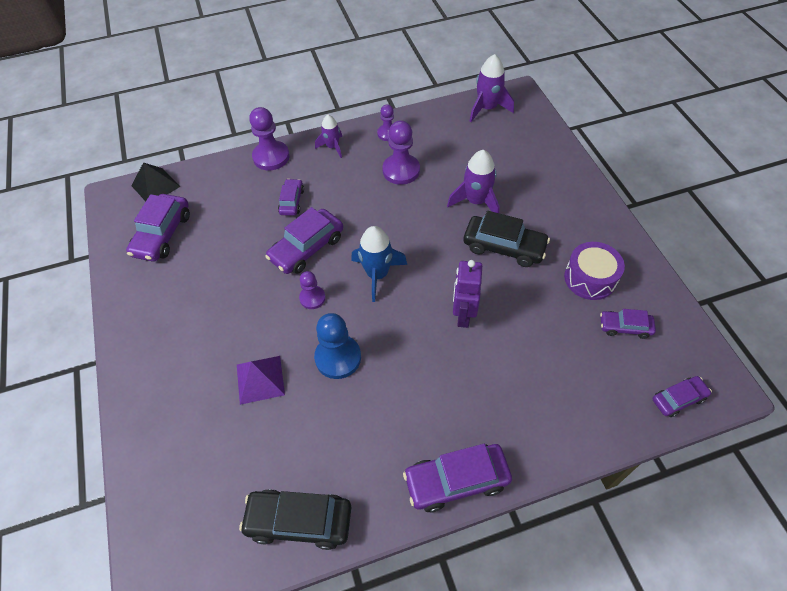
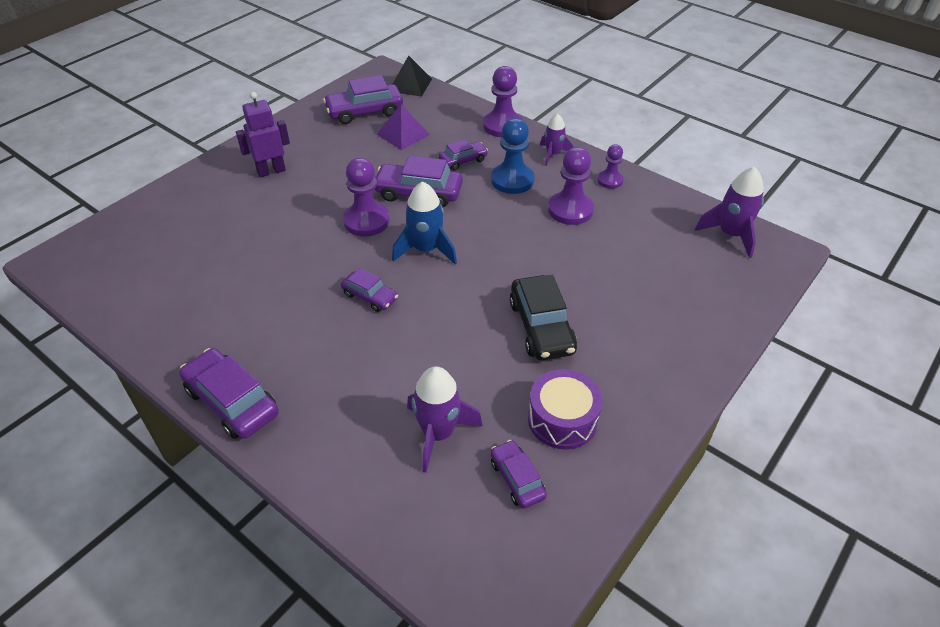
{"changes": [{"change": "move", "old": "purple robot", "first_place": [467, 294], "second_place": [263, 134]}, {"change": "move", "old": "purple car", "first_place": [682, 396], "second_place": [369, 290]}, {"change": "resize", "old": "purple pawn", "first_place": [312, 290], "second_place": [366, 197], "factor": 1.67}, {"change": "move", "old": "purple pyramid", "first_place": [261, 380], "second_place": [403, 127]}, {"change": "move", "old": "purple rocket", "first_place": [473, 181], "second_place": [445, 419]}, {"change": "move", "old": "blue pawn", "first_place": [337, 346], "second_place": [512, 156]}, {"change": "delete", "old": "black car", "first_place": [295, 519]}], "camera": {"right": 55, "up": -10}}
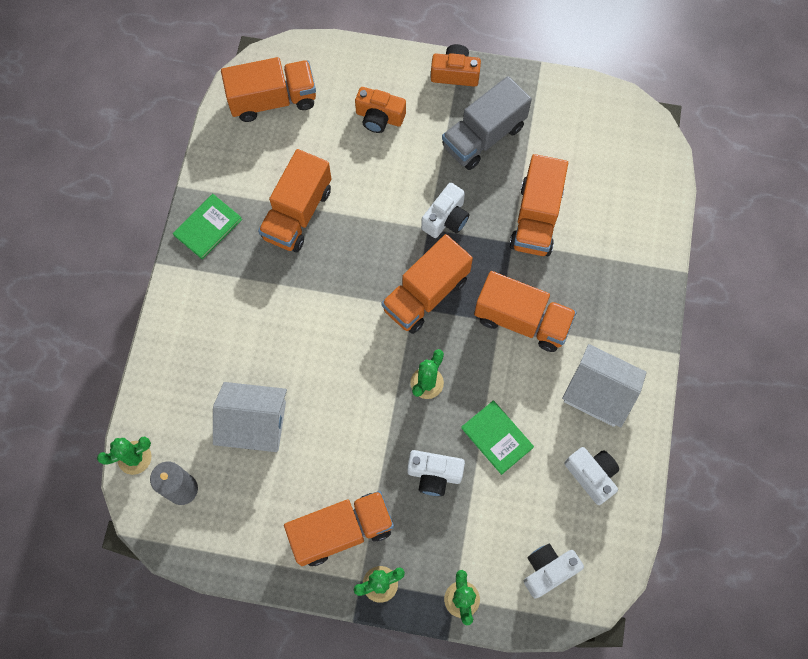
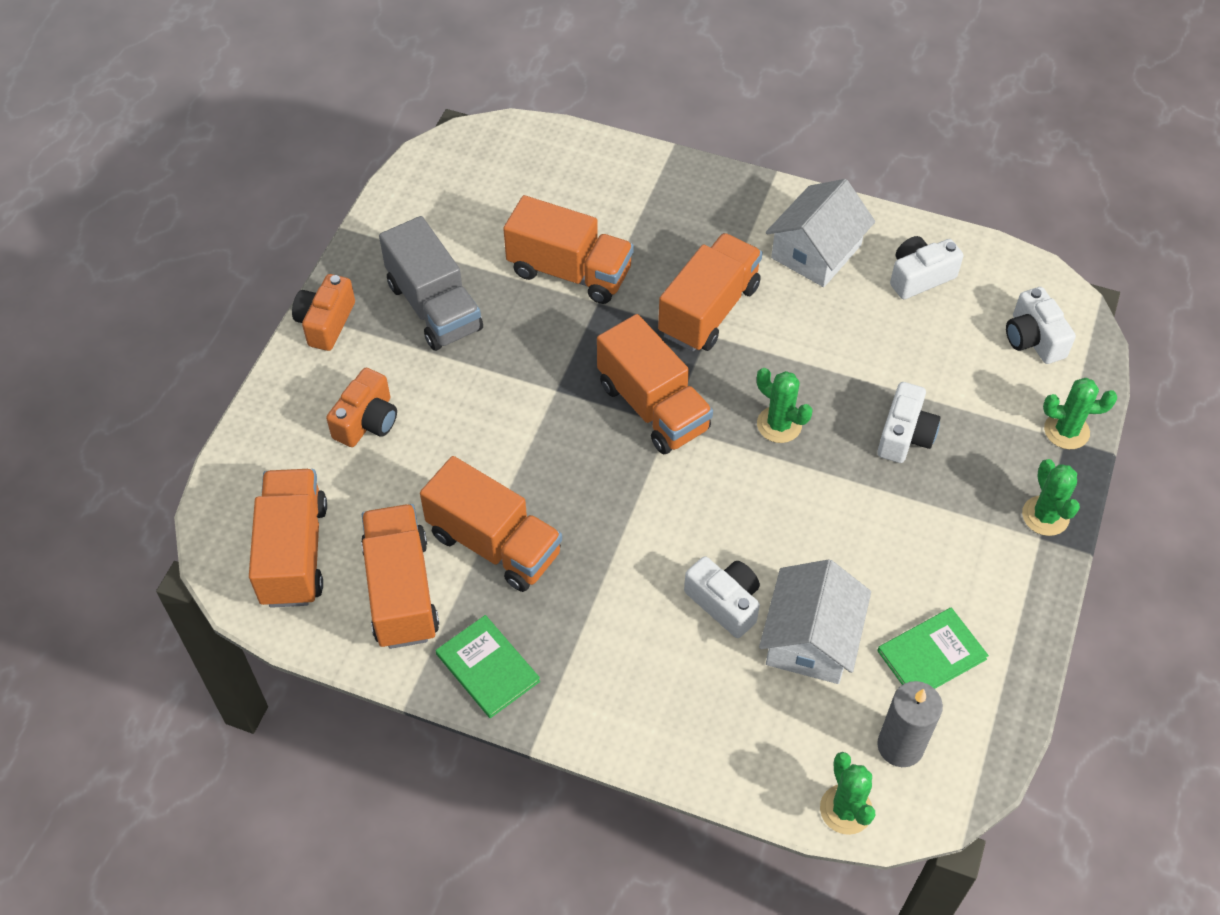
{"changes": [{"change": "move", "old": "orange truck", "first_place": [339, 528], "second_place": [400, 576]}, {"change": "move", "old": "white camera", "first_place": [445, 210], "second_place": [722, 597]}, {"change": "move", "old": "green book", "first_place": [497, 438], "second_place": [933, 648]}], "camera": {"right": -80, "up": -15}}
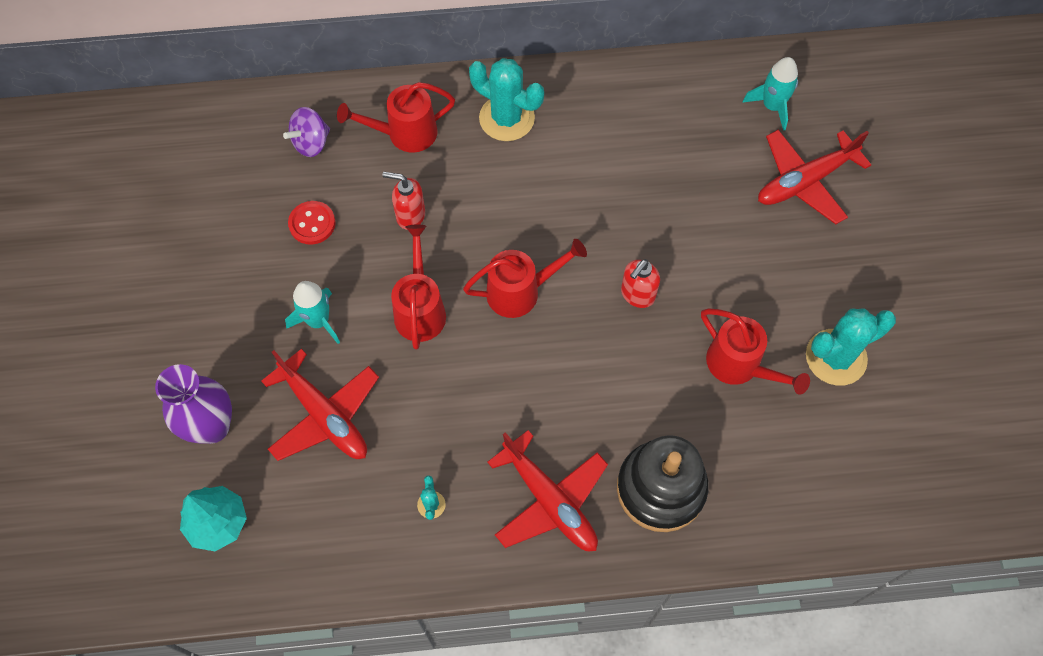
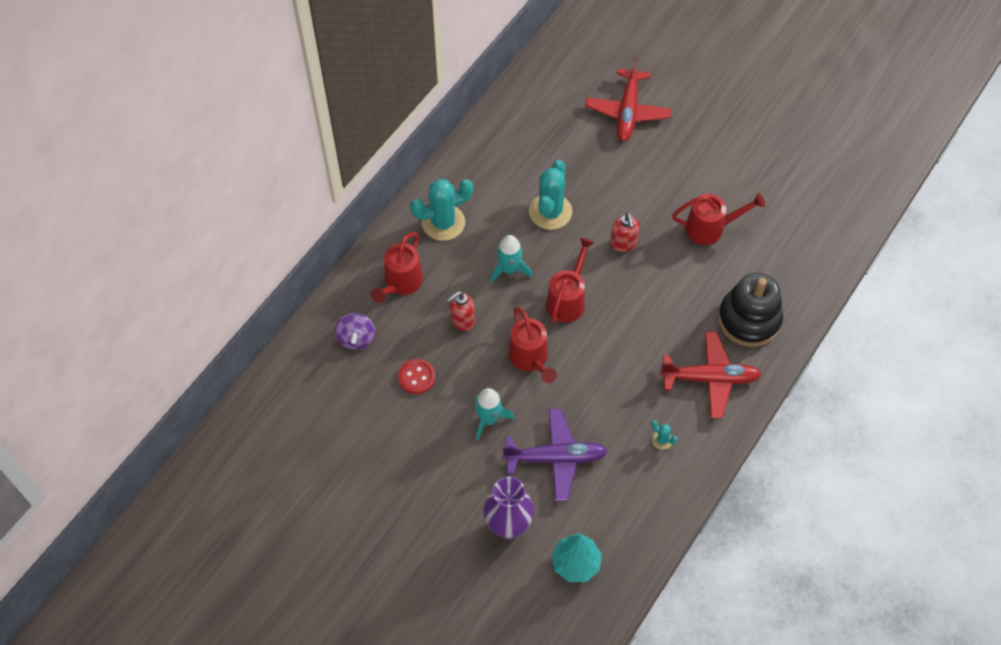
{"changes": [{"change": "move", "old": "turquoise rocket", "first_place": [770, 94], "second_place": [511, 259]}, {"change": "recolor", "old": "red plane", "new": "purple plane", "first_place": [320, 405], "second_place": [555, 455]}, {"change": "rotate", "old": "red watering can", "first_place": [418, 287], "second_place": [532, 345], "degrees": -150}, {"change": "move", "old": "turquoise cactus", "first_place": [851, 347], "second_place": [550, 195]}], "camera": {"right": -50, "up": -5}}
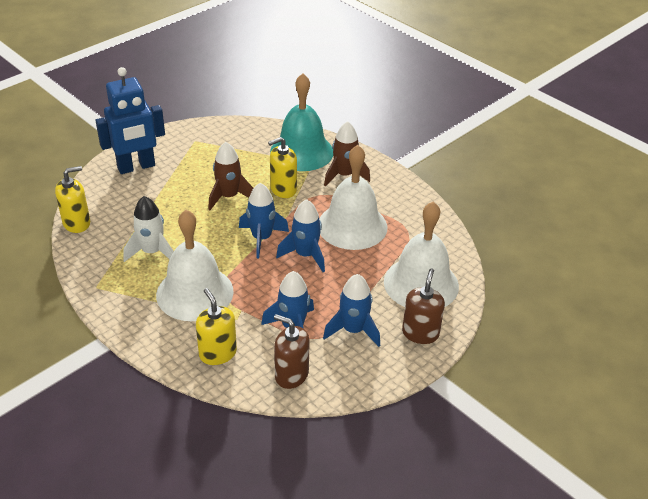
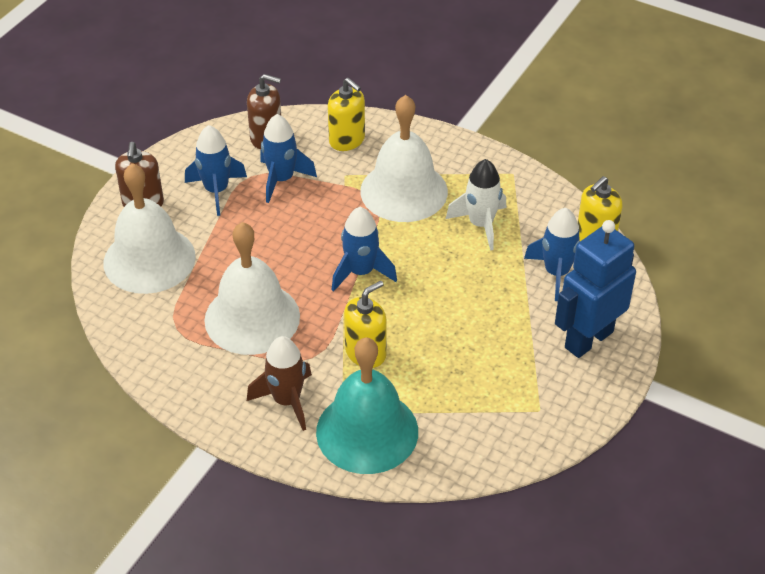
{"changes": [{"change": "move", "old": "blue rocket", "first_place": [300, 235], "second_place": [552, 254]}, {"change": "delete", "old": "brown rocket", "first_place": [230, 176]}], "camera": {"right": 165, "up": 5}}
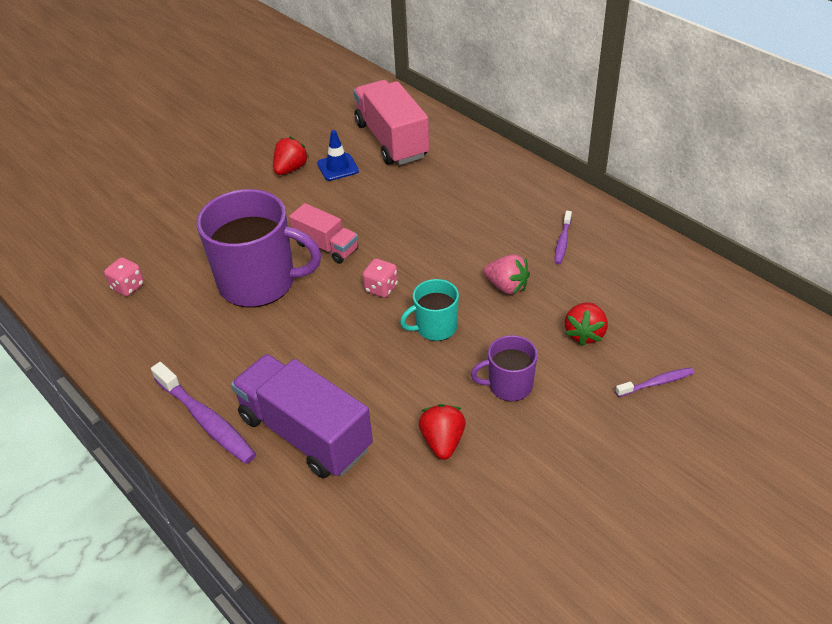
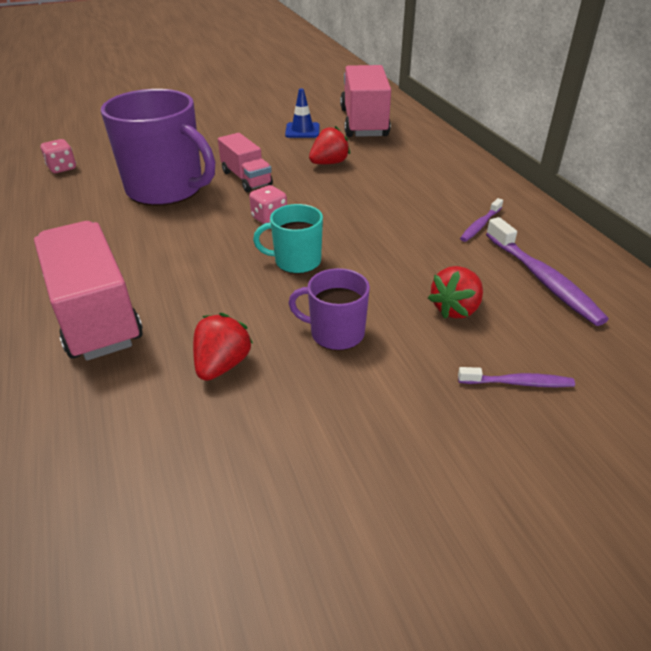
{"changes": [{"change": "recolor", "old": "purple truck", "new": "pink truck", "first_place": [302, 416], "second_place": [88, 291]}, {"change": "move", "old": "red strawberry", "first_place": [291, 156], "second_place": [329, 145]}, {"change": "move", "old": "purple toothbrush", "first_place": [203, 413], "second_place": [547, 271]}, {"change": "delete", "old": "pink strawberry", "first_place": [506, 274]}], "camera": {"right": 20, "up": -5}}
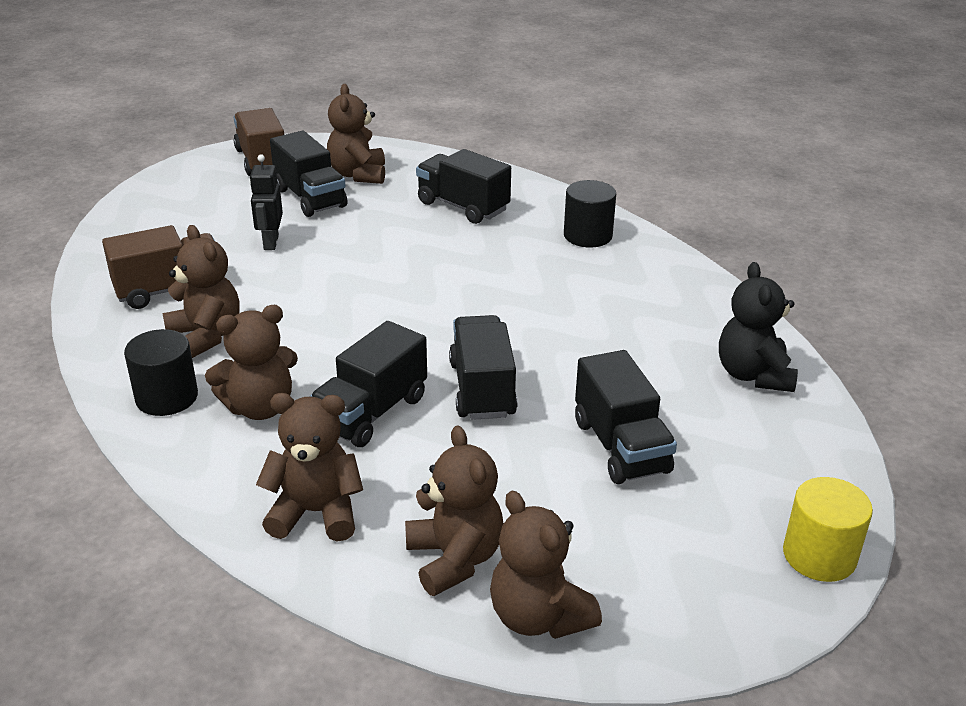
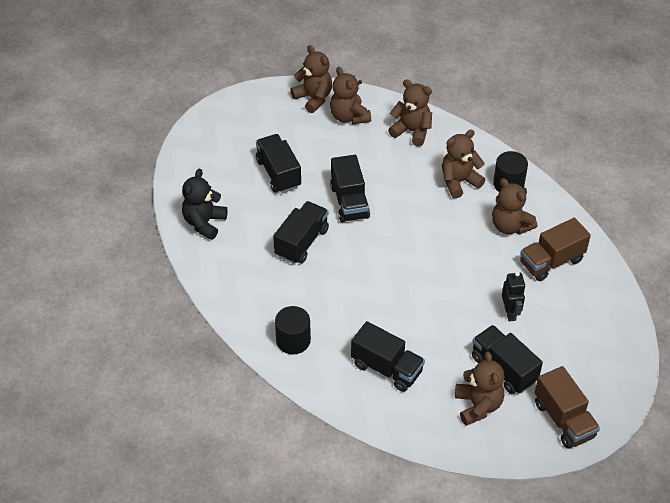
{"changes": [{"change": "rotate", "old": "black teddy bear", "first_place": [758, 327], "second_place": [205, 204], "degrees": -150}, {"change": "move", "old": "black truck", "first_place": [368, 384], "second_place": [301, 232]}, {"change": "rotate", "old": "brown teddy bear", "first_place": [309, 467], "second_place": [410, 112], "degrees": -150}, {"change": "delete", "old": "yellow cylinder", "first_place": [828, 529]}], "camera": {"right": 175, "up": 15}}
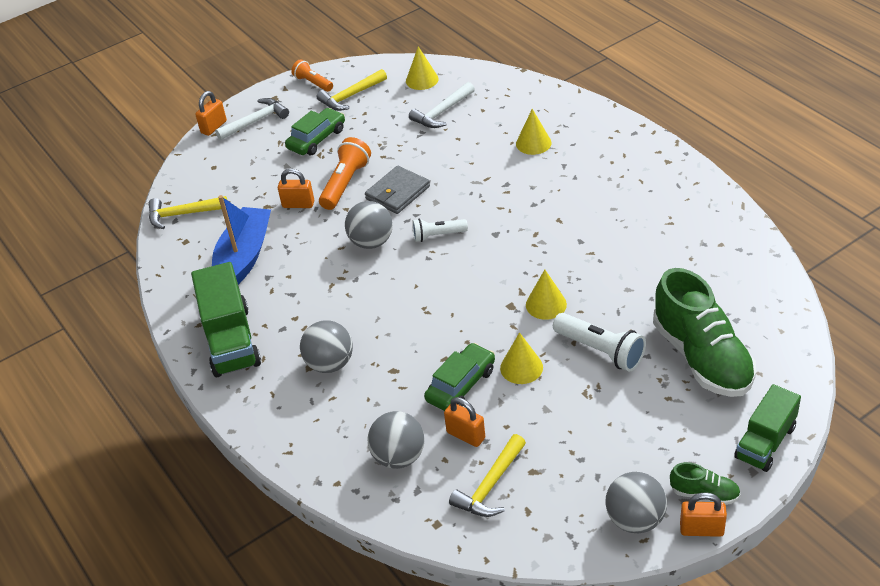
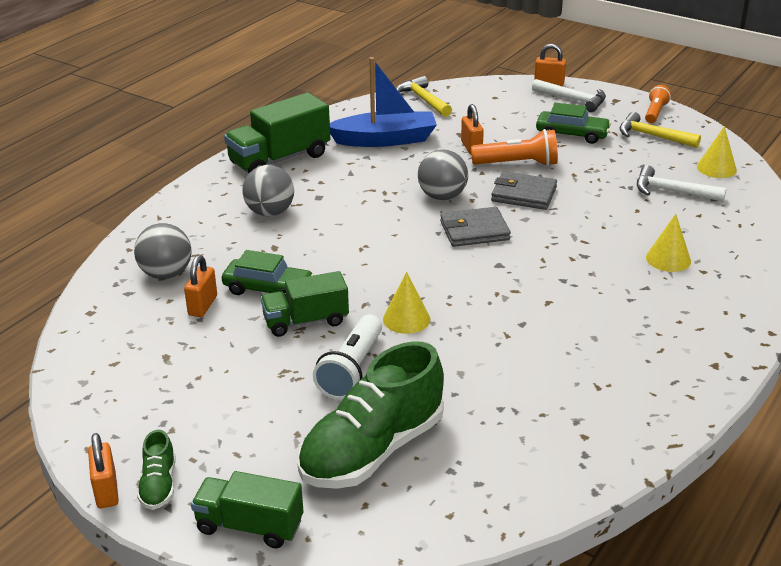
{"changes": [{"change": "replace", "old": "yellow cone", "new": "green truck", "first_place": [521, 358], "second_place": [305, 304]}, {"change": "replace", "old": "white flashlight", "new": "grey wallet", "first_place": [440, 230], "second_place": [475, 227]}, {"change": "delete", "old": "yellow hammer", "first_place": [487, 475]}, {"change": "delete", "old": "grey ball", "first_place": [636, 502]}], "camera": {"right": 65, "up": -10}}
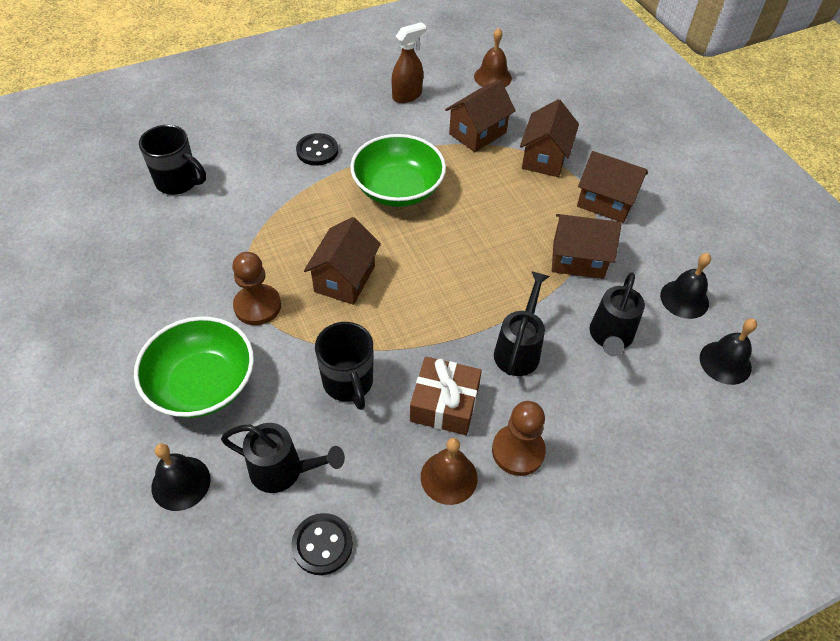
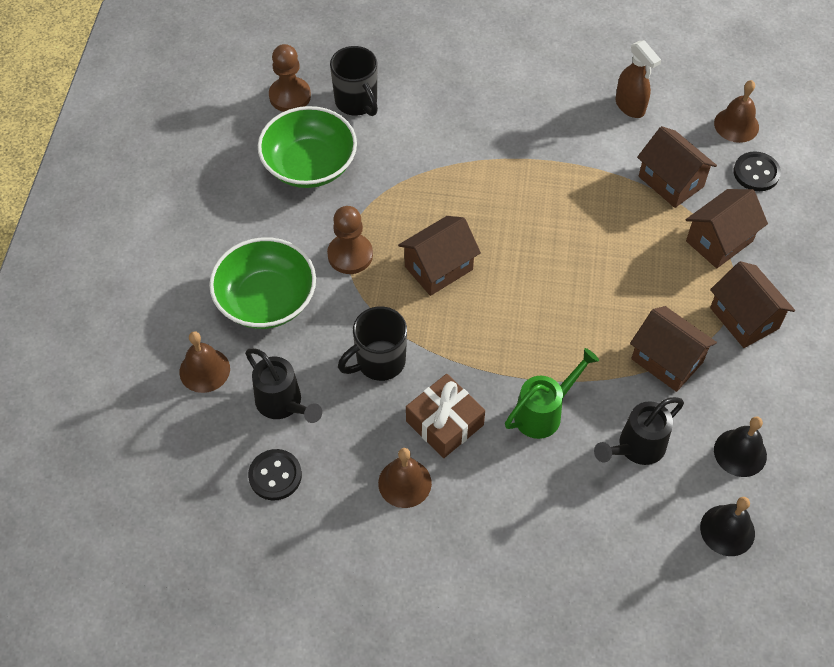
{"changes": [{"change": "recolor", "old": "black bell", "new": "brown bell", "first_place": [181, 477], "second_place": [204, 362]}, {"change": "move", "old": "green bowl", "first_place": [398, 170], "second_place": [307, 147]}, {"change": "move", "old": "brown pawn", "first_place": [519, 438], "second_place": [290, 78]}, {"change": "rotate", "old": "black mug", "first_place": [344, 366], "second_place": [372, 343], "degrees": 45}, {"change": "recolor", "old": "black watering can", "new": "green watering can", "first_place": [522, 323], "second_place": [552, 393]}, {"change": "rotate", "old": "brown spray bottle", "first_place": [409, 62], "second_place": [638, 79], "degrees": 60}, {"change": "rotate", "old": "brown house", "first_place": [480, 116], "second_place": [677, 167], "degrees": 60}, {"change": "move", "old": "black button", "first_place": [317, 149], "second_place": [757, 171]}], "camera": {"right": 35, "up": 5}}
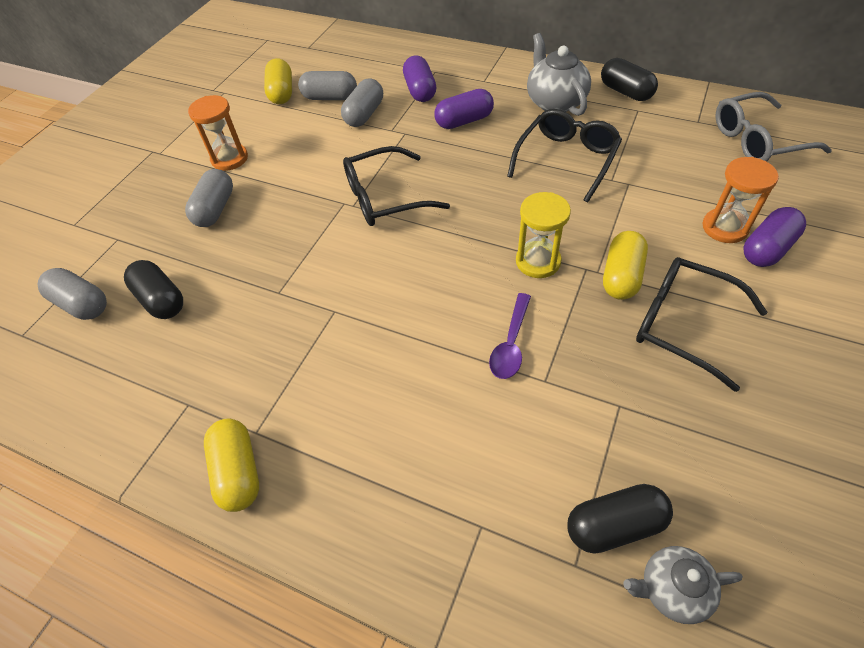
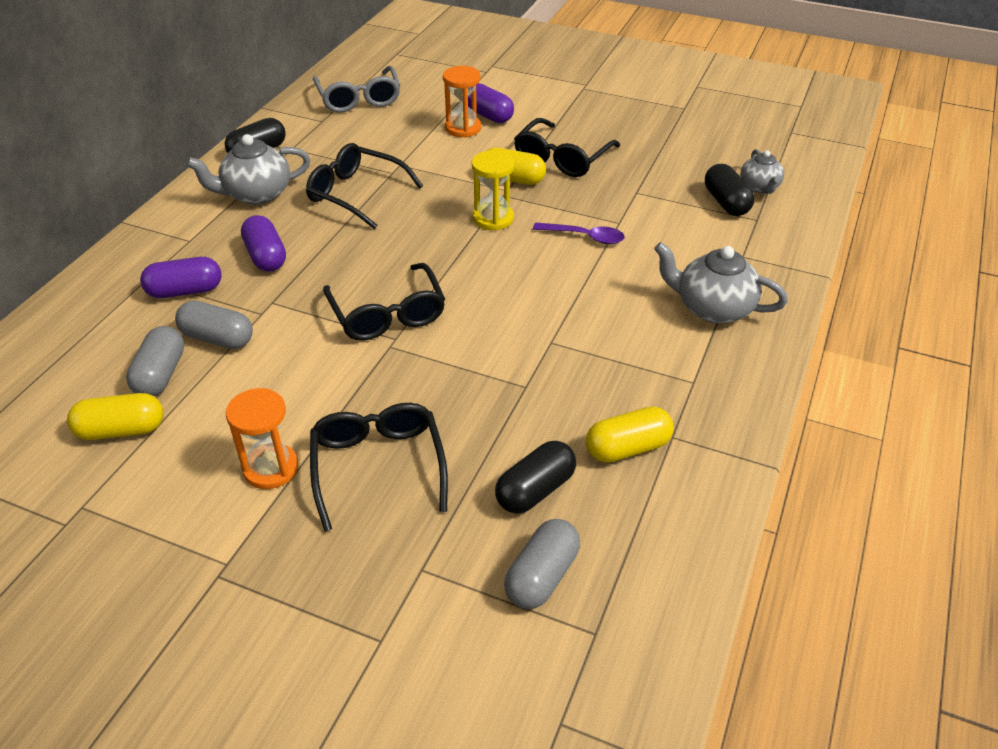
{"changes": [{"change": "replace", "old": "grey capsule", "new": "black glasses", "first_place": [209, 198], "second_place": [379, 467]}, {"change": "move", "old": "yellow capsule", "first_place": [231, 465], "second_place": [630, 435]}, {"change": "insert", "new": "grey teapot", "second_place": [721, 283]}], "camera": {"right": -95, "up": -10}}
